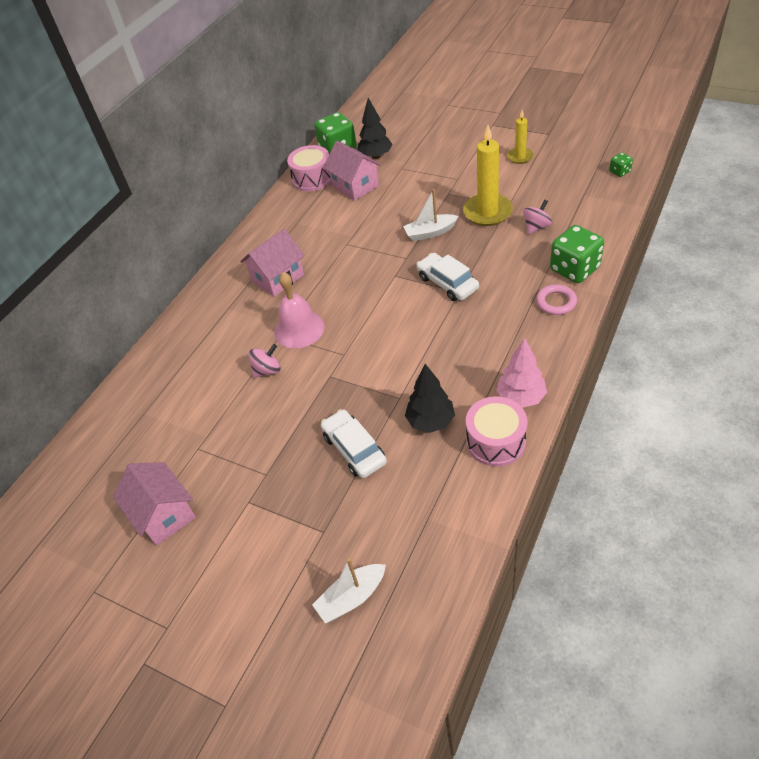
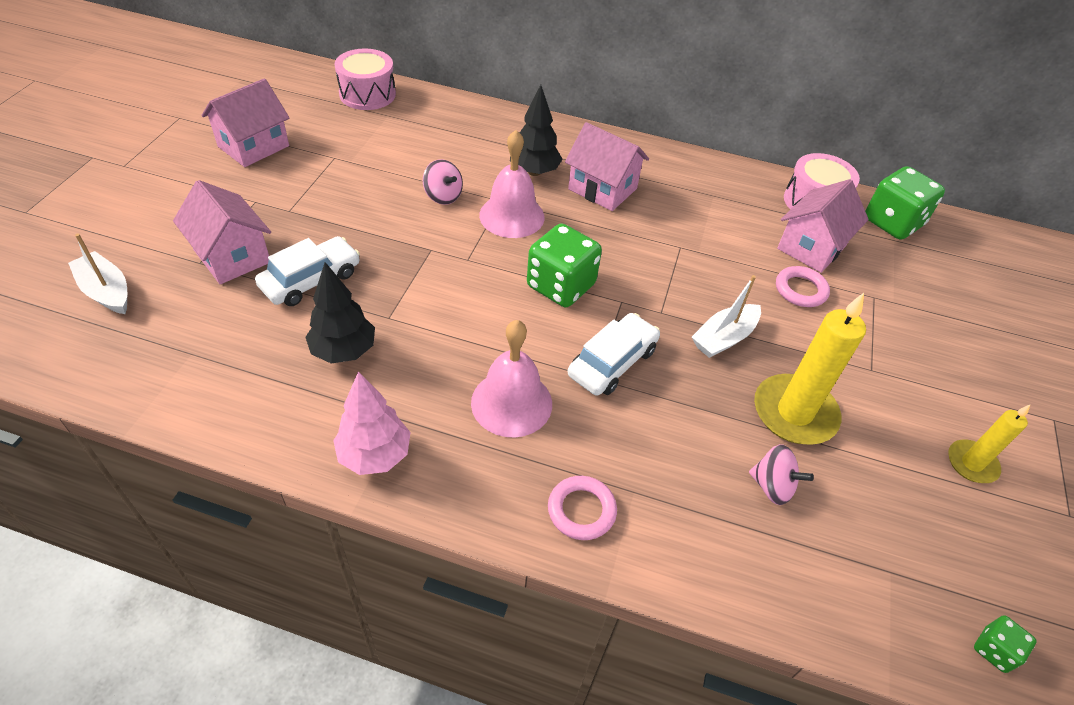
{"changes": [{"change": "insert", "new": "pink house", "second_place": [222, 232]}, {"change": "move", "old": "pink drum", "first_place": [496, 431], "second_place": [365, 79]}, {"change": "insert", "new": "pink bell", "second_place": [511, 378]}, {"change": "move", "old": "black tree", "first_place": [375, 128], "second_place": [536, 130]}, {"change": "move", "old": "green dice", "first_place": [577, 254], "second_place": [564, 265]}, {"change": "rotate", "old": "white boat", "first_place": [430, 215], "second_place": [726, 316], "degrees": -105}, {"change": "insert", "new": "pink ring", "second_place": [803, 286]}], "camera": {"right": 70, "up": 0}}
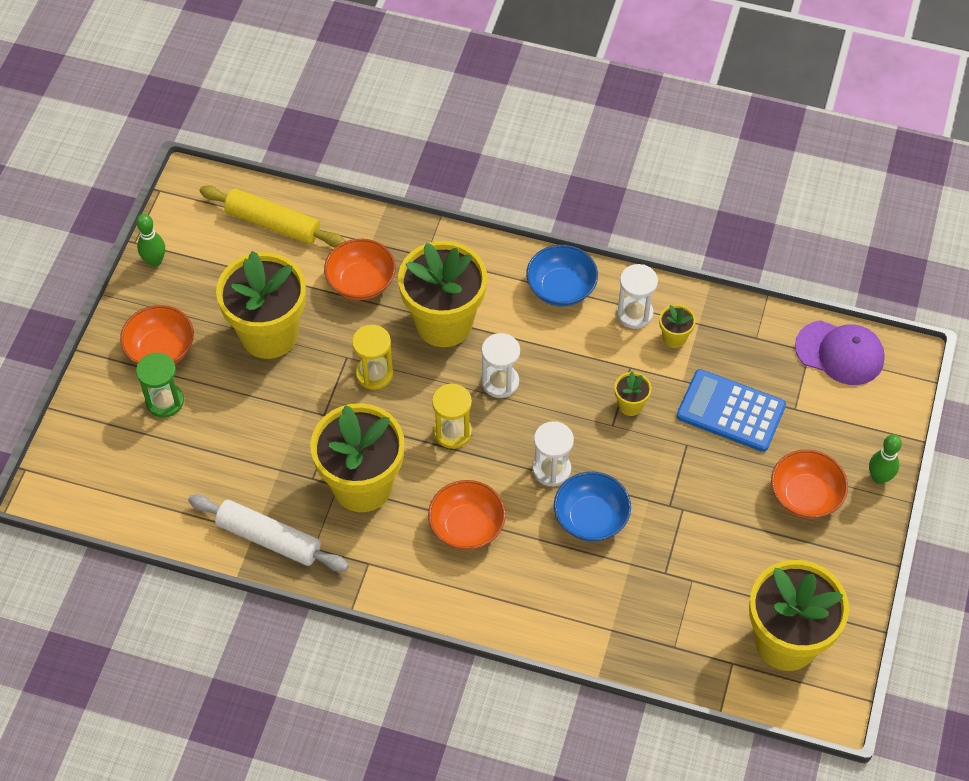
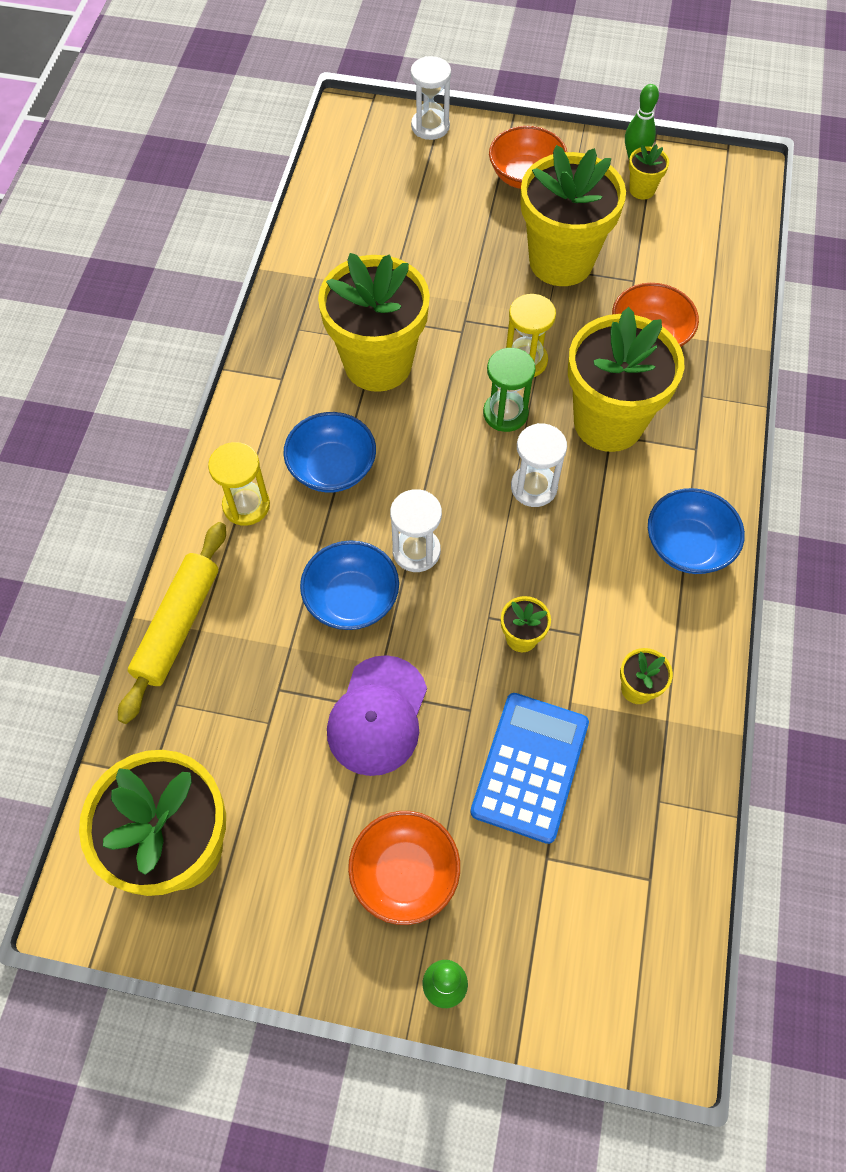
{"changes": [{"change": "move", "old": "yellow rolling pin", "first_place": [273, 216], "second_place": [172, 623]}, {"change": "move", "old": "yellow hourglass", "first_place": [452, 416], "second_place": [239, 484]}, {"change": "recolor", "old": "orange bowl", "new": "blue bowl", "first_place": [467, 515], "second_place": [330, 452]}, {"change": "move", "old": "purple cap", "first_place": [840, 352], "second_place": [377, 715]}, {"change": "move", "old": "white hourglass", "first_place": [637, 296], "second_place": [431, 98]}, {"change": "move", "old": "green hourglass", "first_place": [160, 385], "second_place": [509, 390]}, {"change": "insert", "new": "yellow flower pot", "second_place": [649, 172]}, {"change": "delete", "old": "white rolling pin", "first_place": [268, 532]}], "camera": {"right": 85, "up": 5}}
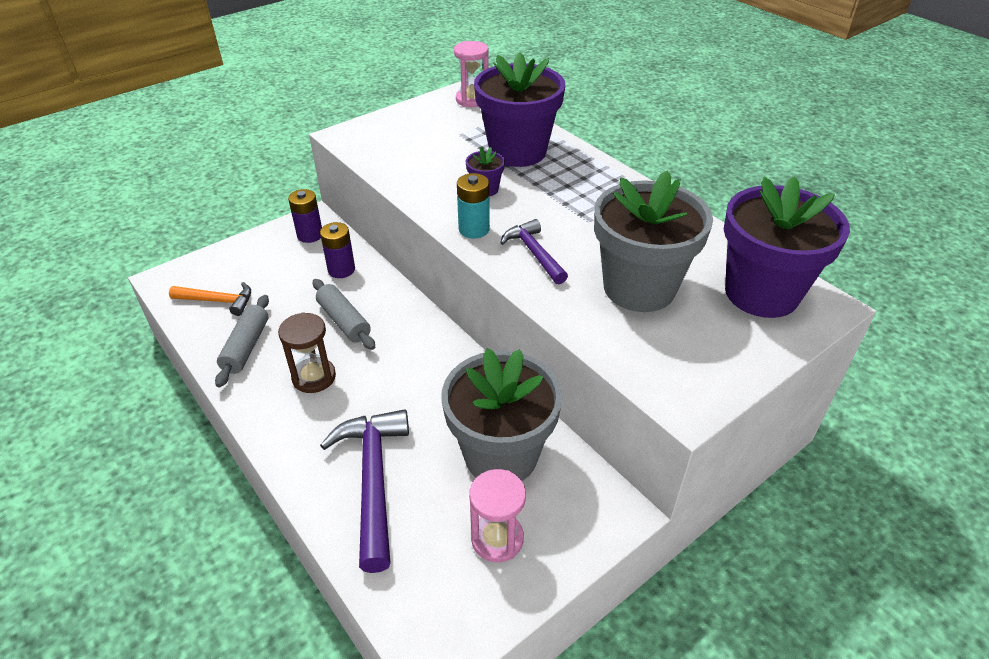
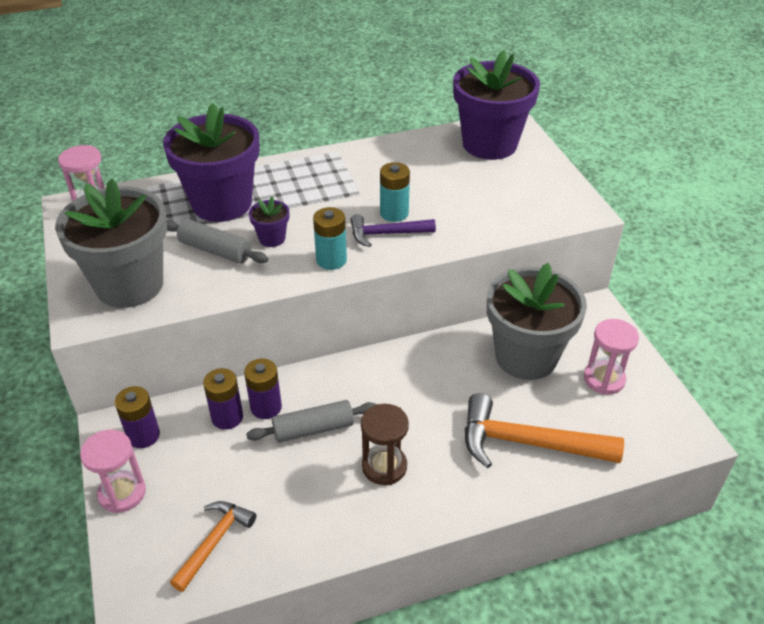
{"changes": [{"change": "move", "old": "grey flower pot", "first_place": [653, 241], "second_place": [111, 243]}, {"change": "insert", "new": "pink hourglass", "second_place": [113, 471]}, {"change": "move", "old": "grey rolling pin", "first_place": [242, 341], "second_place": [217, 241]}, {"change": "insert", "new": "purple battery", "second_place": [263, 388]}, {"change": "insert", "new": "turquoise battery", "second_place": [395, 192]}, {"change": "recolor", "old": "purple hammer", "new": "orange hammer", "first_place": [364, 491], "second_place": [544, 430]}], "camera": {"right": -70, "up": 0}}
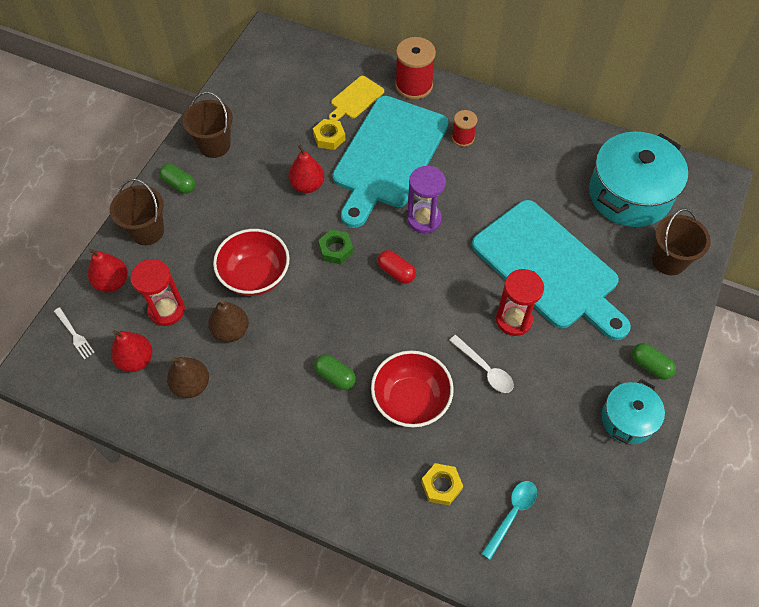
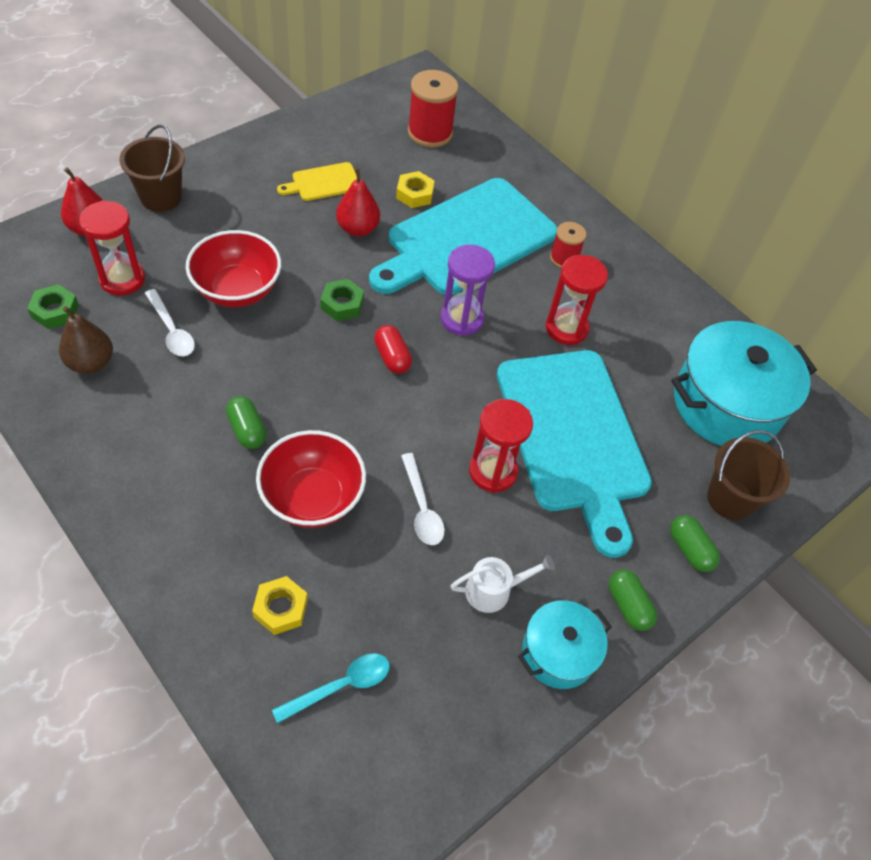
{"changes": [{"change": "replace", "old": "red pear", "new": "green nut", "first_place": [132, 351], "second_place": [53, 306]}, {"change": "replace", "old": "brown pear", "new": "white spoon", "first_place": [228, 321], "second_place": [170, 322]}, {"change": "move", "old": "yellow cutting board", "first_place": [356, 98], "second_place": [317, 181]}, {"change": "move", "old": "red spool", "first_place": [415, 68], "second_place": [433, 109]}, {"change": "insert", "new": "white watering can", "second_place": [503, 584]}, {"change": "insert", "new": "red hourglass", "second_place": [576, 300]}, {"change": "move", "old": "green capsule", "first_place": [177, 179], "second_place": [695, 543]}, {"change": "delete", "old": "white fork", "first_place": [74, 333]}, {"change": "delete", "old": "brown bucket", "first_place": [207, 124]}], "camera": {"right": 20, "up": -5}}
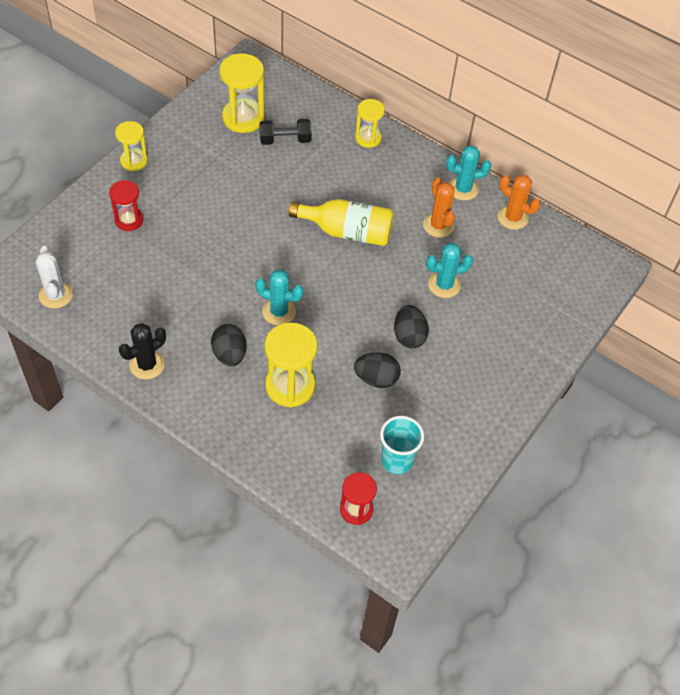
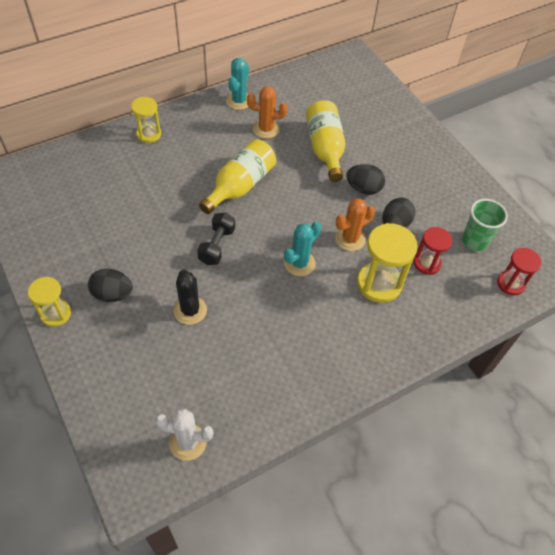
{"changes": [{"change": "move", "old": "black egg", "first_place": [228, 345], "second_place": [110, 285]}, {"change": "move", "old": "black cactus", "first_place": [142, 351], "second_place": [190, 297]}, {"change": "move", "old": "black dumbbell", "first_place": [286, 132], "second_place": [216, 238]}, {"change": "replace", "old": "turquoise cactus", "new": "yellow bottle", "first_place": [449, 270], "second_place": [326, 141]}, {"change": "move", "old": "orange cactus", "first_place": [519, 202], "second_place": [355, 225]}, {"change": "move", "old": "red hourglass", "first_place": [126, 205], "second_place": [433, 251]}, {"change": "recolor", "old": "turquoise cup", "new": "green cup", "first_place": [402, 445], "second_place": [485, 225]}, {"change": "delete", "old": "yellow hourglass", "first_place": [242, 93]}], "camera": {"right": -65, "up": 0}}
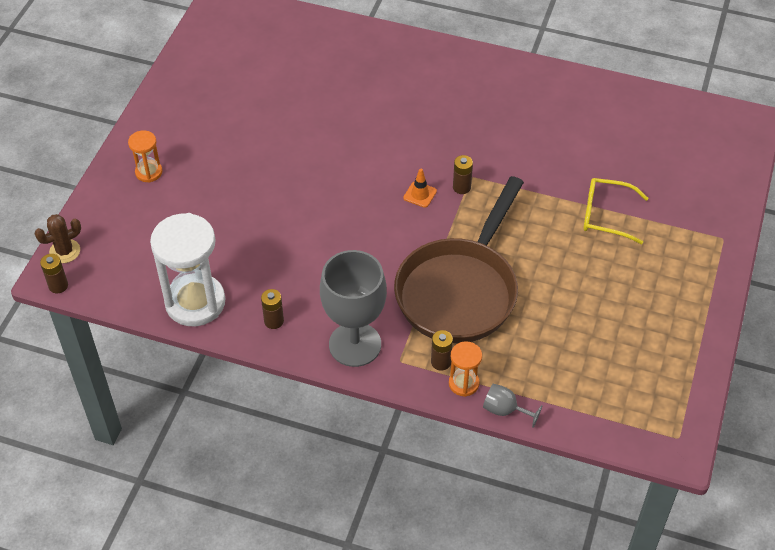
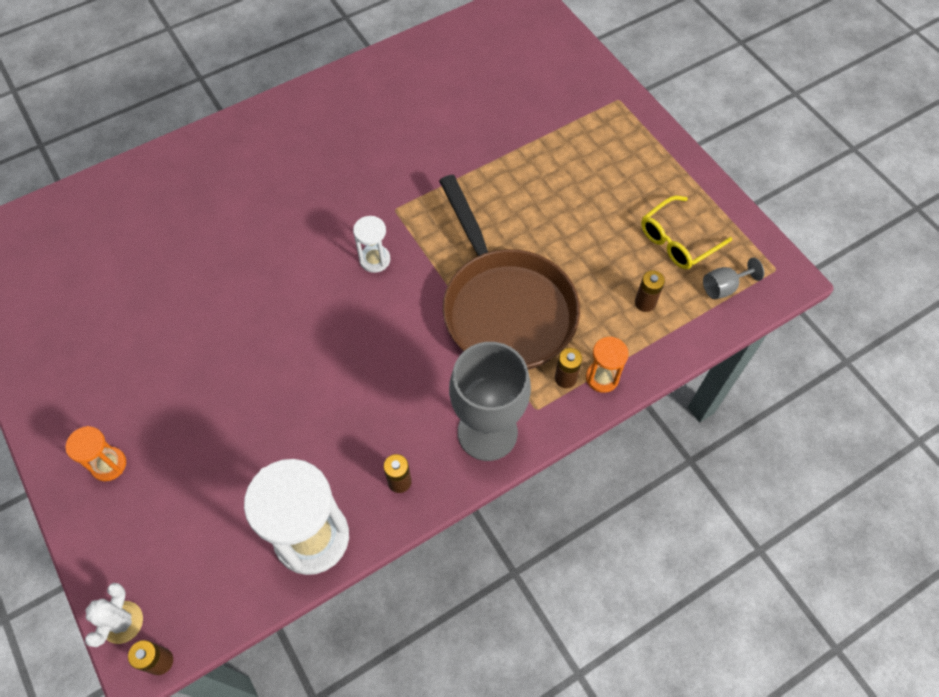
{"changes": [{"change": "recolor", "old": "brown cactus", "new": "white cactus", "first_place": [57, 238], "second_place": [114, 615]}, {"change": "replace", "old": "orange traffic cone", "new": "white hourglass", "first_place": [420, 188], "second_place": [371, 244]}, {"change": "move", "old": "brown battery", "first_place": [463, 174], "second_place": [650, 291]}, {"change": "move", "old": "yellow glasses", "first_place": [616, 211], "second_place": [686, 232]}, {"change": "move", "old": "grey goblet", "first_place": [512, 406], "second_place": [733, 278]}], "camera": {"right": -50, "up": 10}}
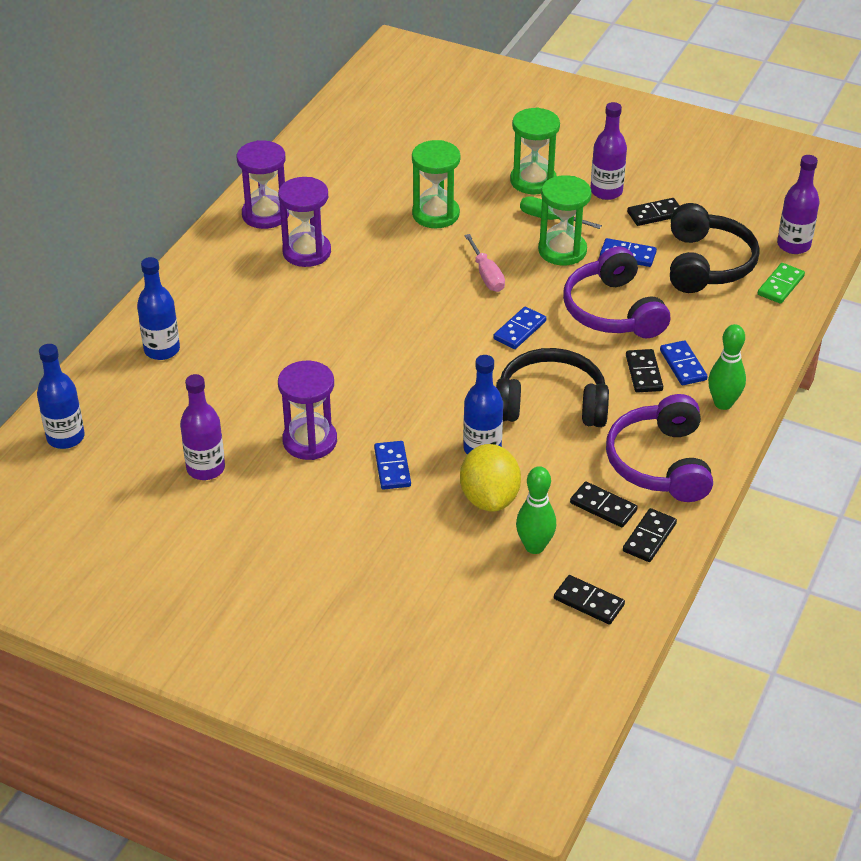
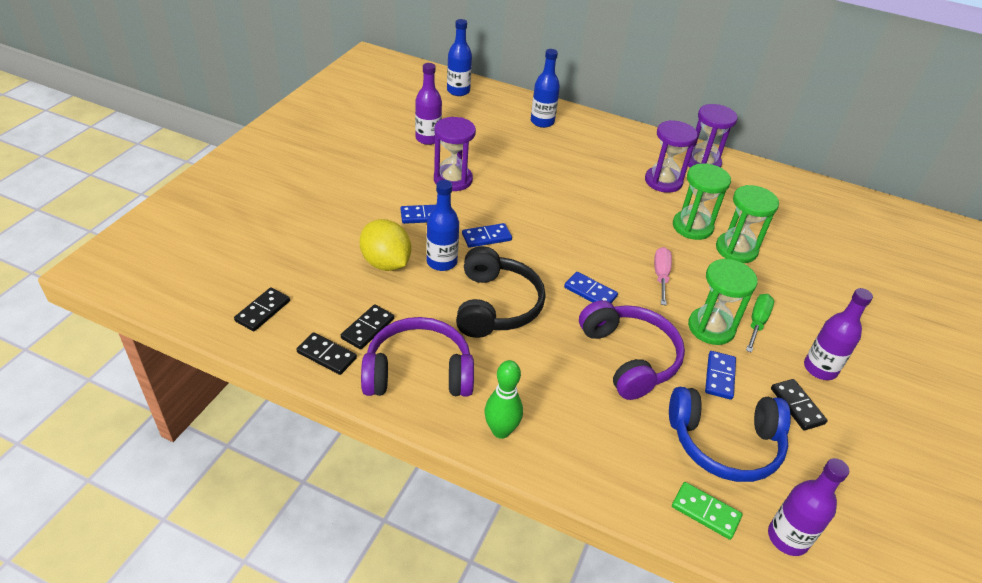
{"changes": [{"change": "rotate", "old": "yellow lemon", "first_place": [490, 478], "second_place": [385, 245], "degrees": 60}, {"change": "move", "old": "blue domino", "first_place": [684, 362], "second_place": [487, 235]}, {"change": "rotate", "old": "purple headphones", "first_place": [616, 292], "second_place": [632, 350], "degrees": 90}, {"change": "rotate", "old": "pink screwdriver", "first_place": [484, 263], "second_place": [663, 276], "degrees": 120}, {"change": "recolor", "old": "black headphones", "new": "blue headphones", "first_place": [715, 248], "second_place": [730, 434]}, {"change": "move", "old": "green hourglass", "first_place": [535, 151], "second_place": [702, 201]}, {"change": "delete", "old": "green bowling pin", "first_place": [536, 510]}, {"change": "delete", "old": "black domino", "first_place": [644, 371]}], "camera": {"right": 85, "up": 0}}
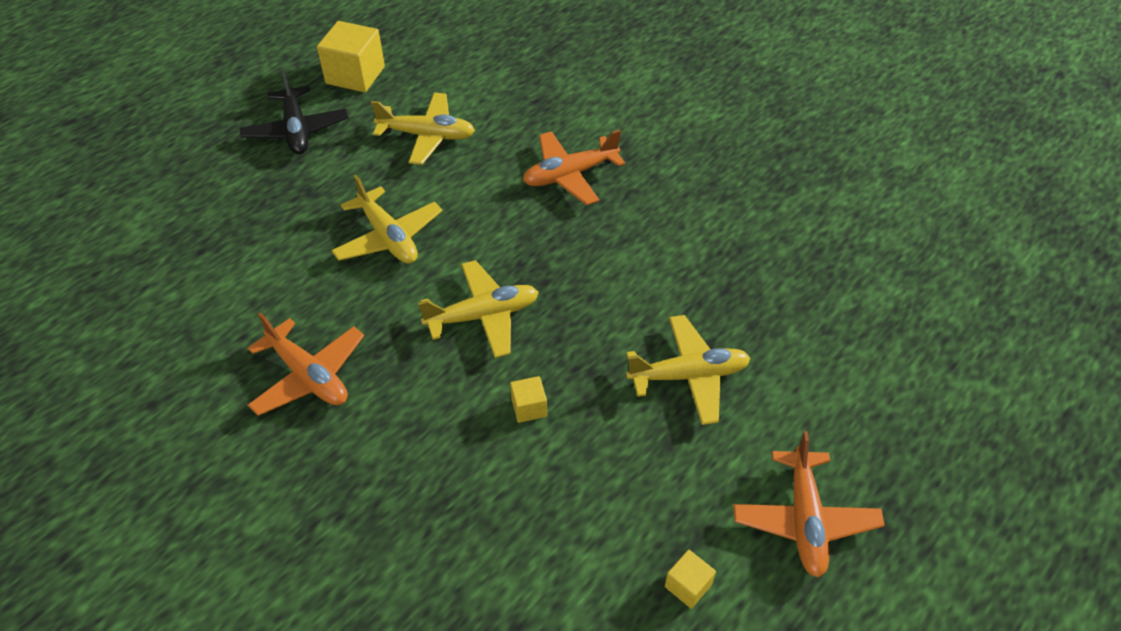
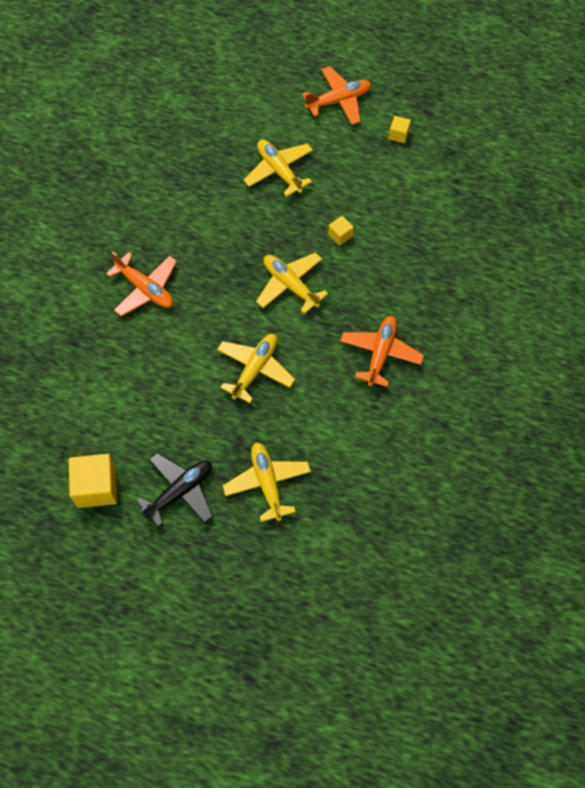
{"changes": [{"change": "move", "old": "yellow plane", "first_place": [423, 129], "second_place": [267, 482]}], "camera": {"right": -115, "up": 15}}
